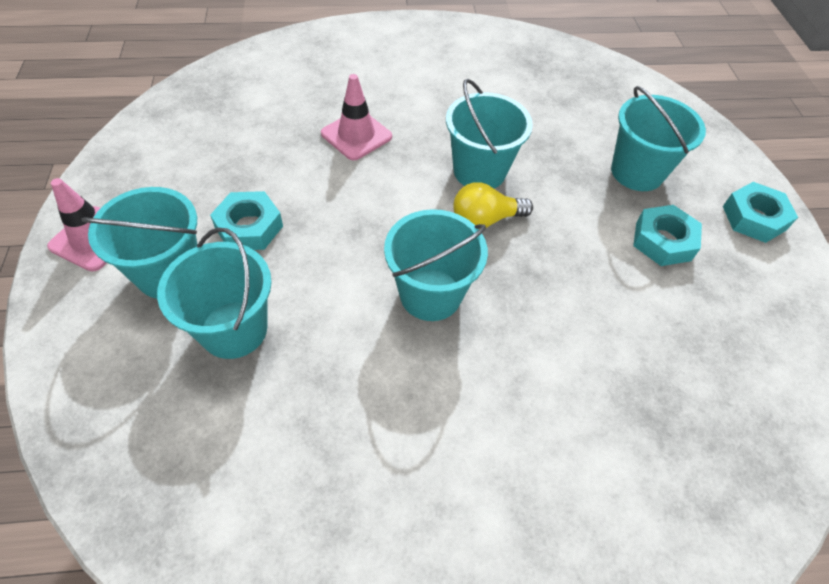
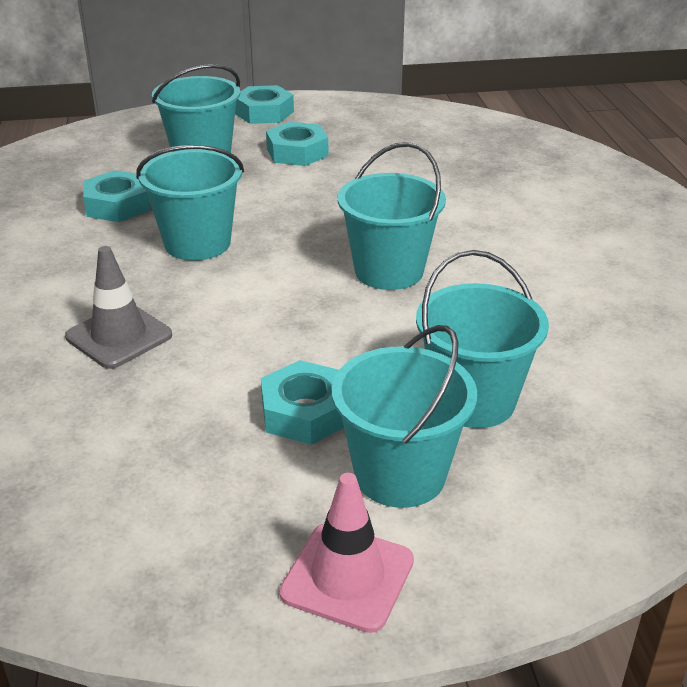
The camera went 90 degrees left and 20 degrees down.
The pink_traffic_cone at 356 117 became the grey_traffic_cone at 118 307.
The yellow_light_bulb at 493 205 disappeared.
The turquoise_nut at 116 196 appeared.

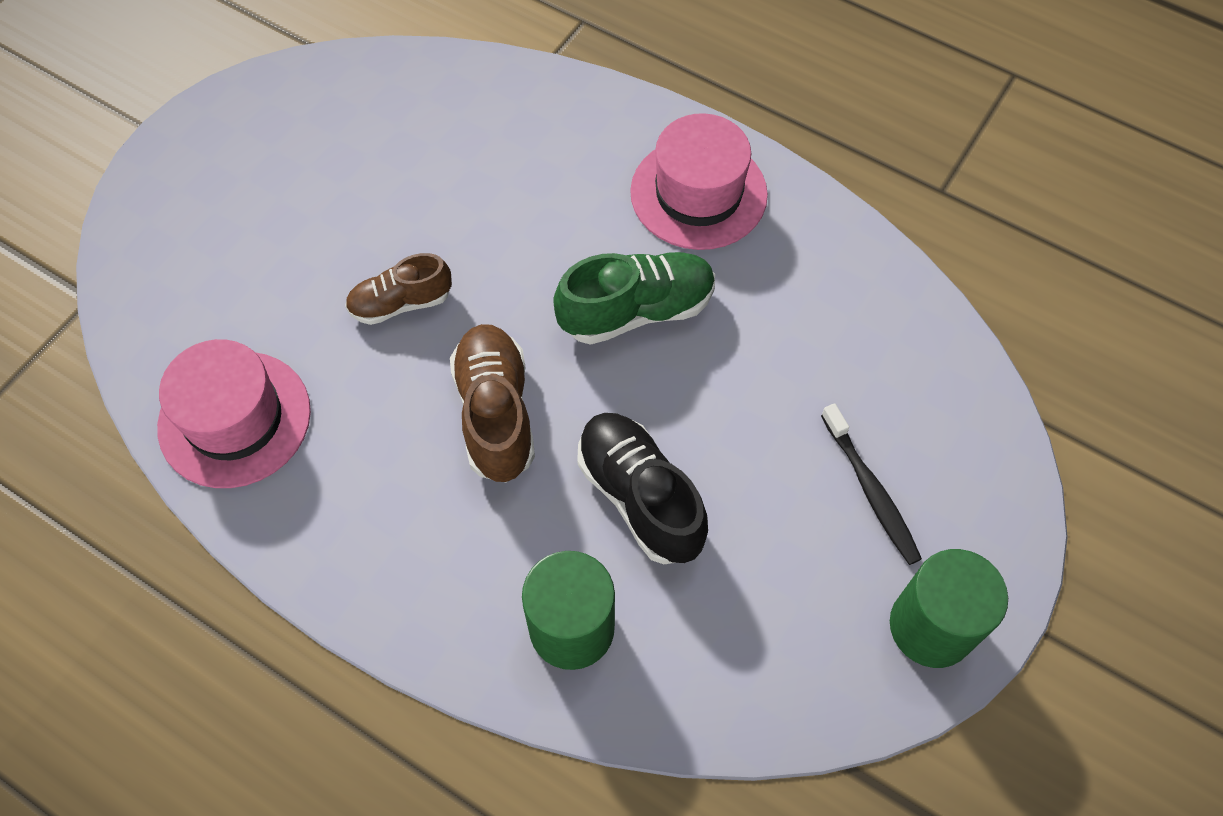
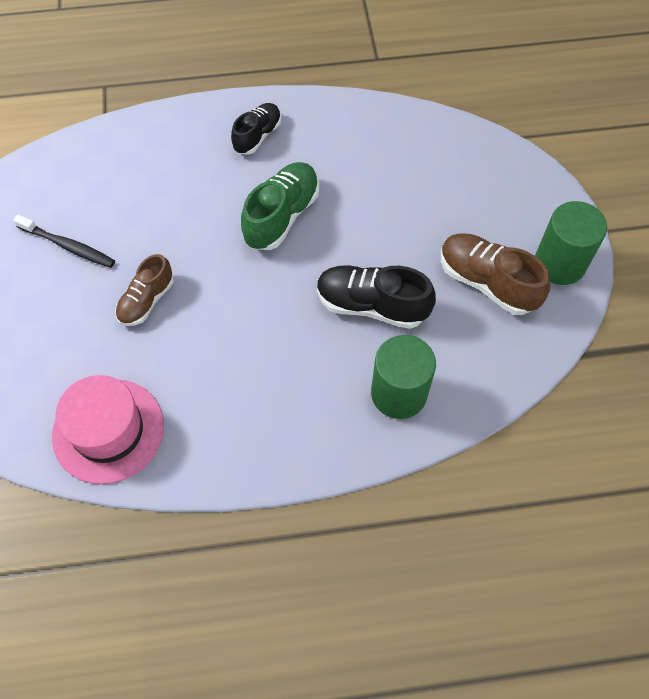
The camera went 40 degrees left and 0 degrees up.
The brown_shoe moved from 492 403 to 495 274.
The pink_hat at 699 181 was replaced by the black_shoe at 256 129.
The black_toothbrush moved from 871 484 to 64 241.

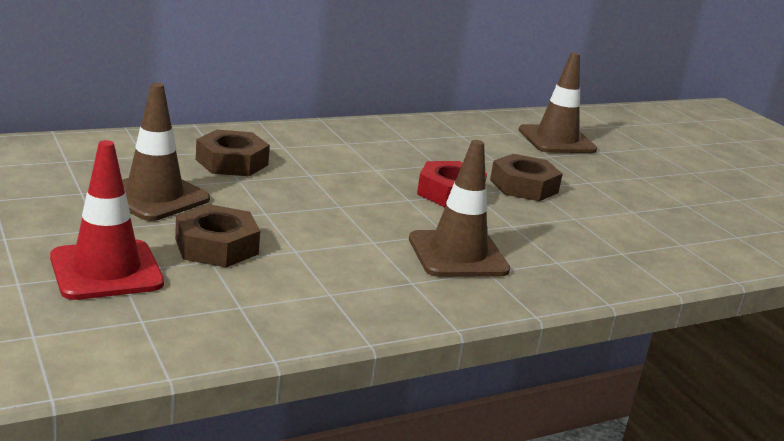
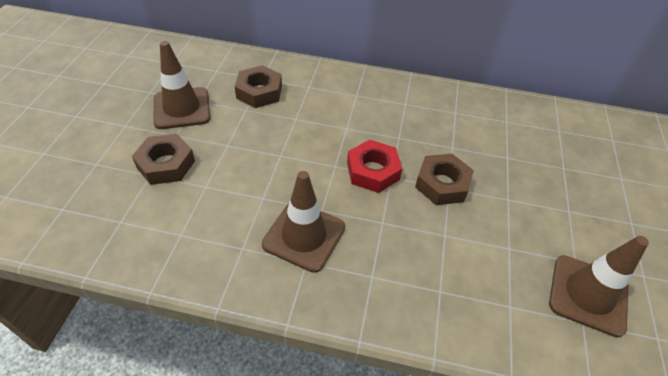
The camera went 40 degrees right and 25 degrees up.
The red_traffic_cone at 107 220 disappeared.
The brown_traffic_cone moved from 558 102 to 599 287.

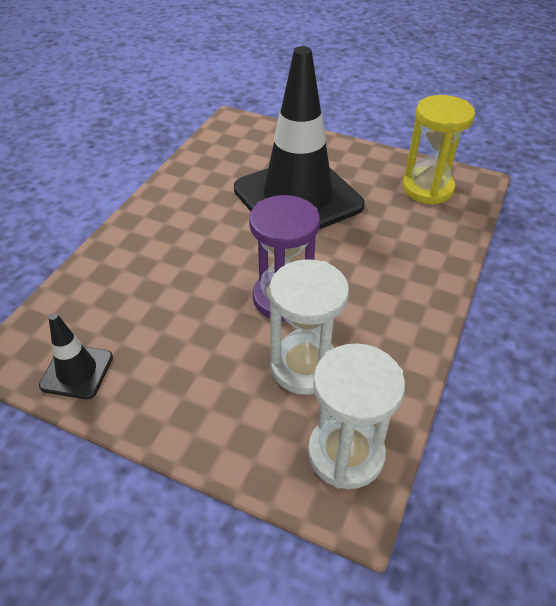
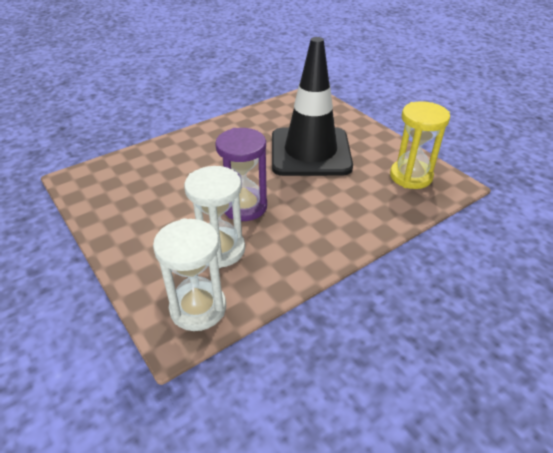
The camera went 30 degrees right and 5 degrees down.
The black_traffic_cone at 76 356 disappeared.

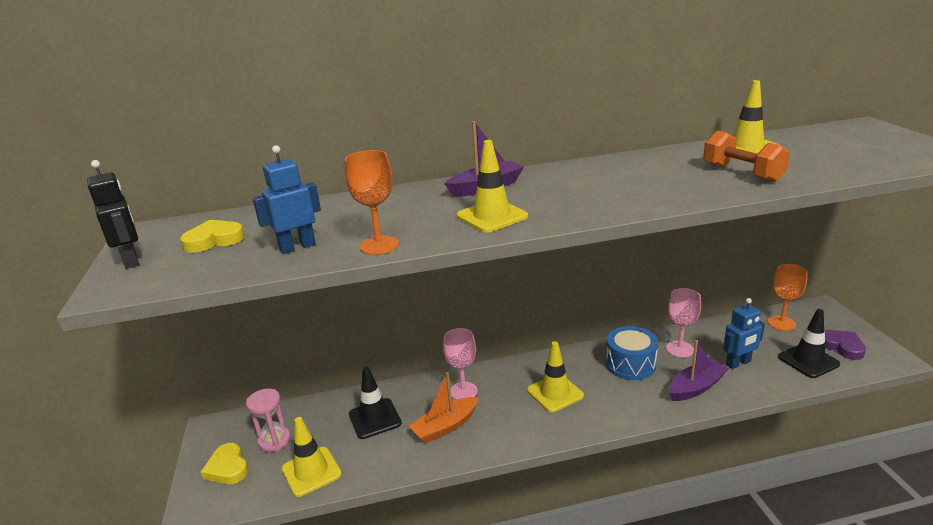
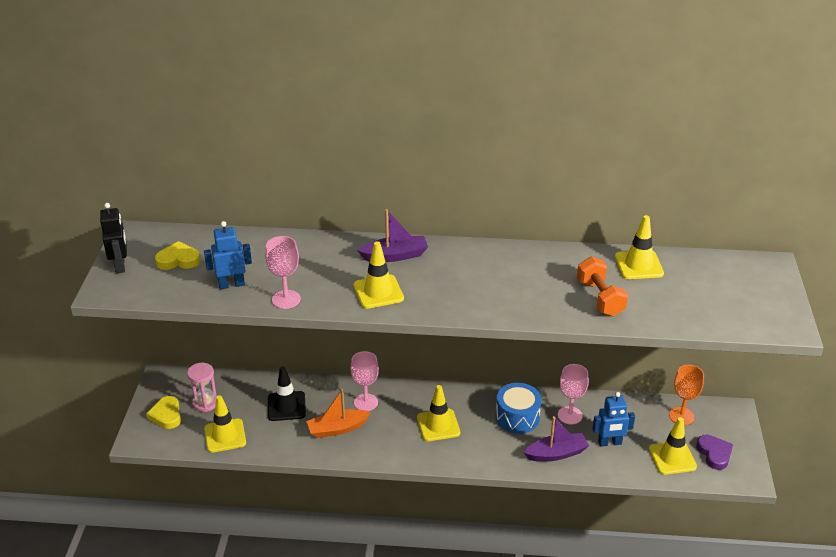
The camera went 15 degrees right and 10 degrees up.
The orange_goblet at 372 202 became the pink_goblet at 283 272.
The black_traffic_cone at 809 343 became the yellow_traffic_cone at 673 446.

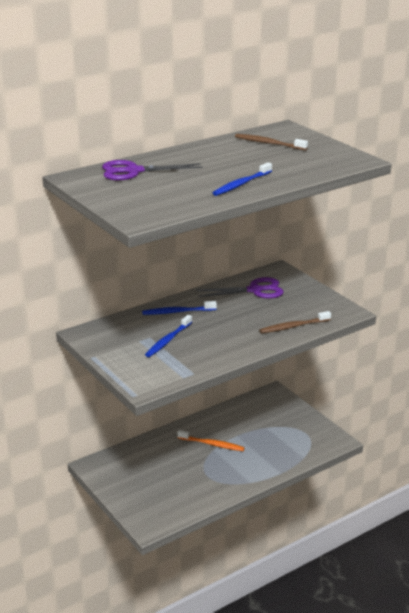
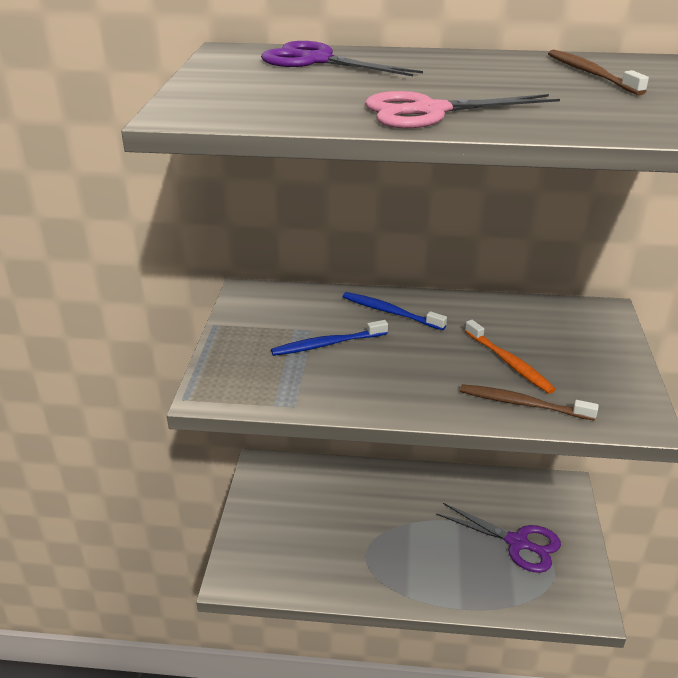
The camera went 40 degrees right and 5 degrees up.
The orange_toothbrush moved from 211 440 to 510 357.
The purple_scissors moved from 240 287 to 498 538.
The blue_toothbrush at 242 179 was replaced by the pink_scissors at 462 109.

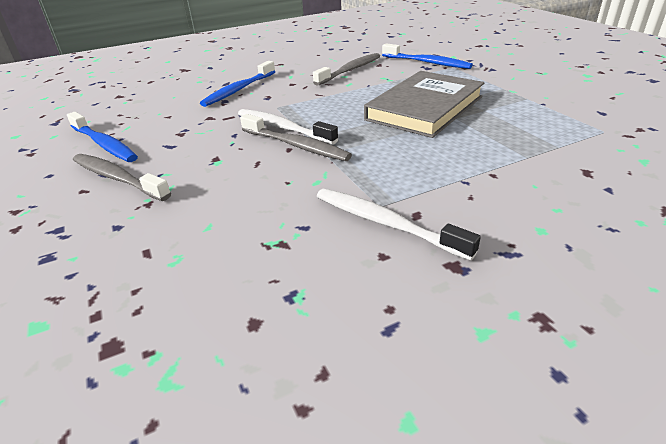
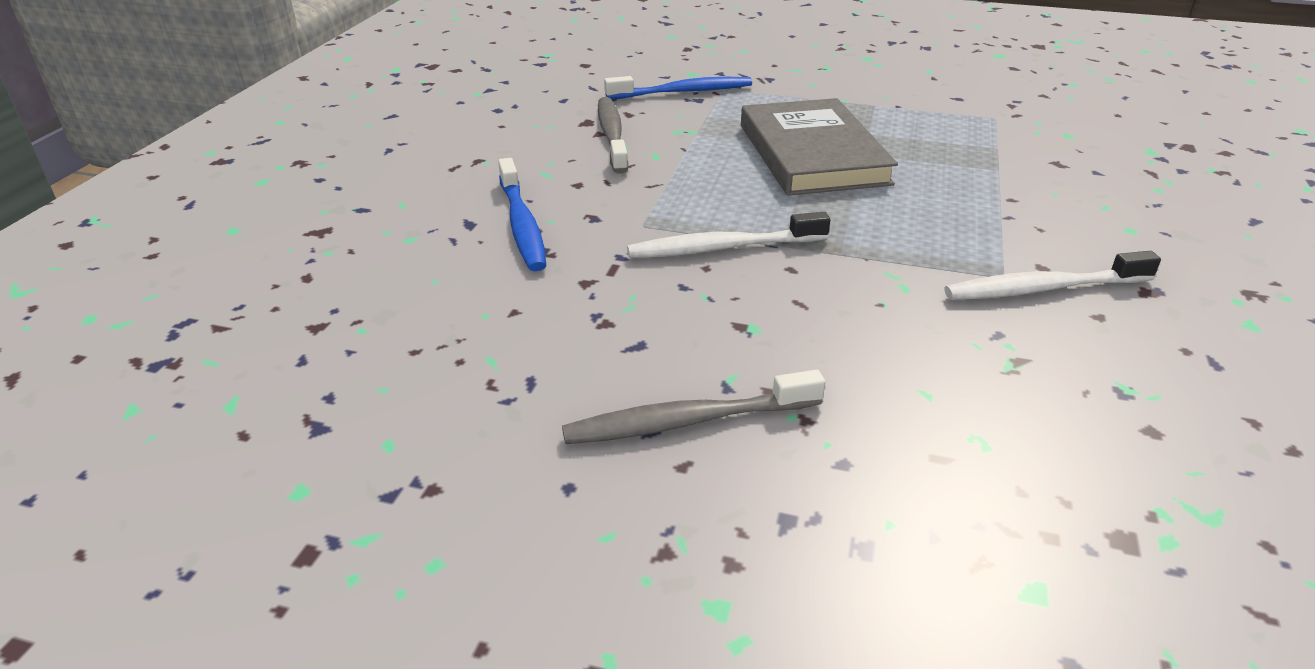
The camera went 50 degrees left and 0 degrees up.
The blue_toothbrush at 102 137 disappeared.
The grey_toothbrush at 296 137 disappeared.

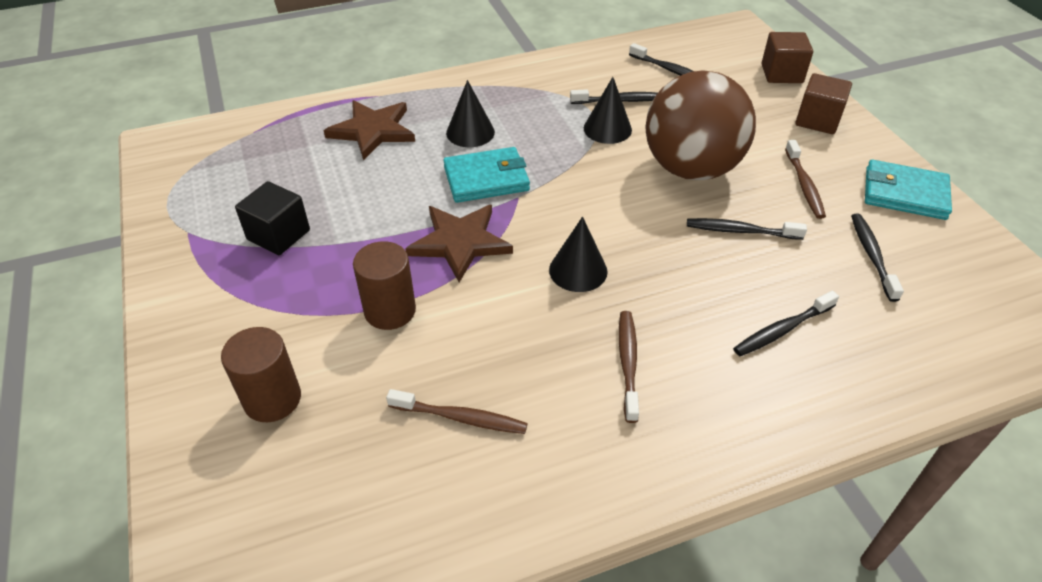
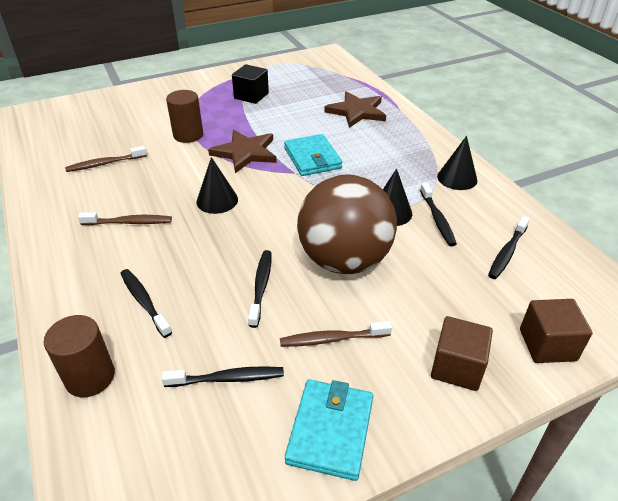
The camera went 85 degrees right and 5 degrees down.
The brown_cylinder moved from 261 374 to 79 356.
The brown_toothbrush at 457 411 turned 60 degrees clockwise.
The black_cone moved from 470 113 to 457 163.

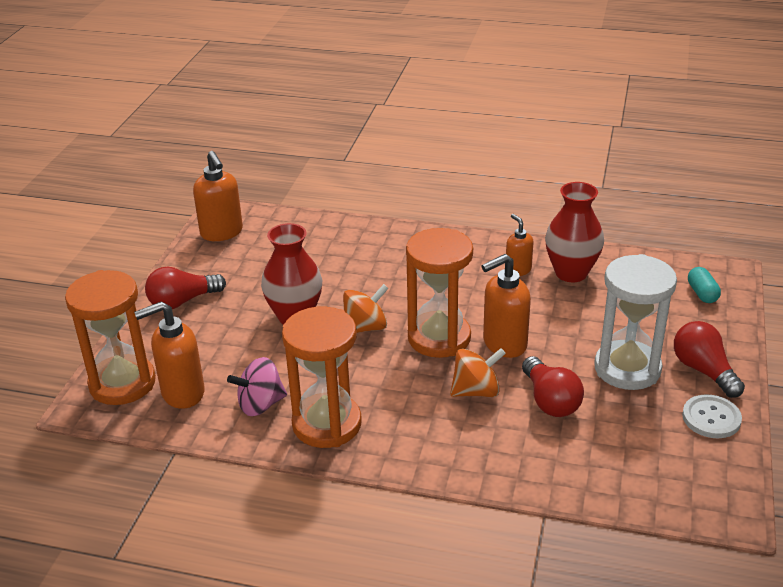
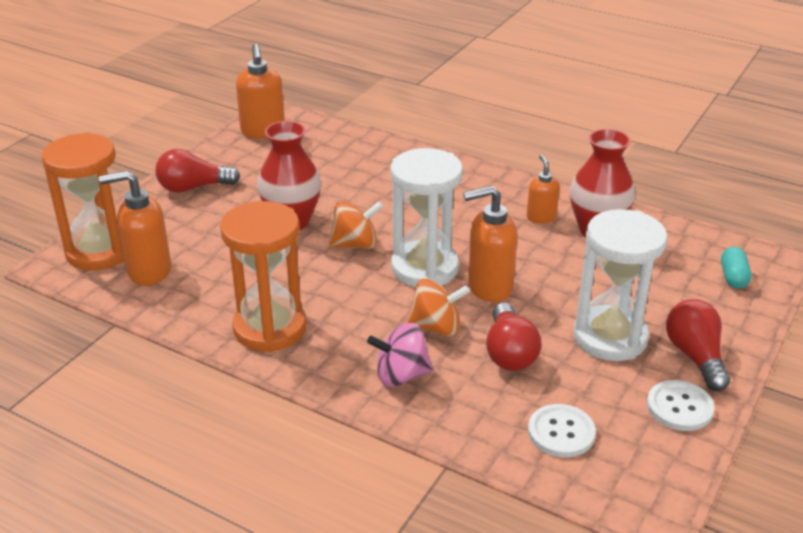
The camera went 15 degrees right and 0 degrees up.
The pink_spinning_top moved from 257 386 to 400 355.
The orange_hourglass at 439 293 became the white_hourglass at 426 217.
The white_button at 562 430 appeared.

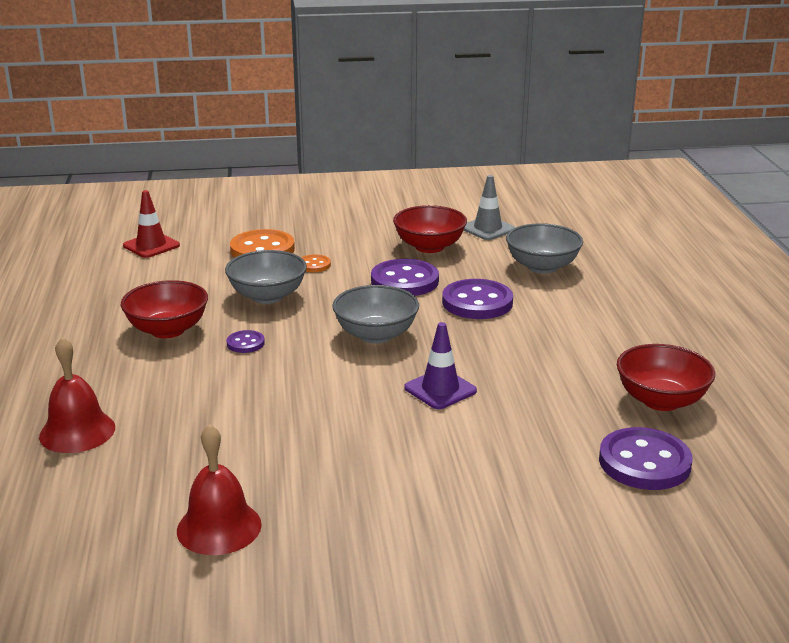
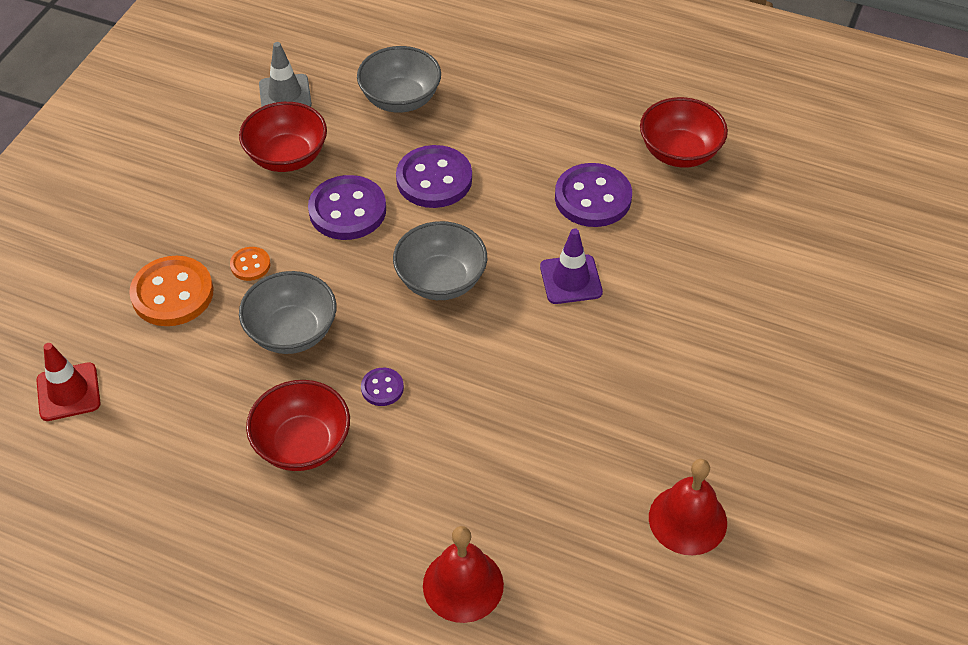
The camera went 60 degrees left and 25 degrees up.
The purple_button moved from 646 458 to 593 195.

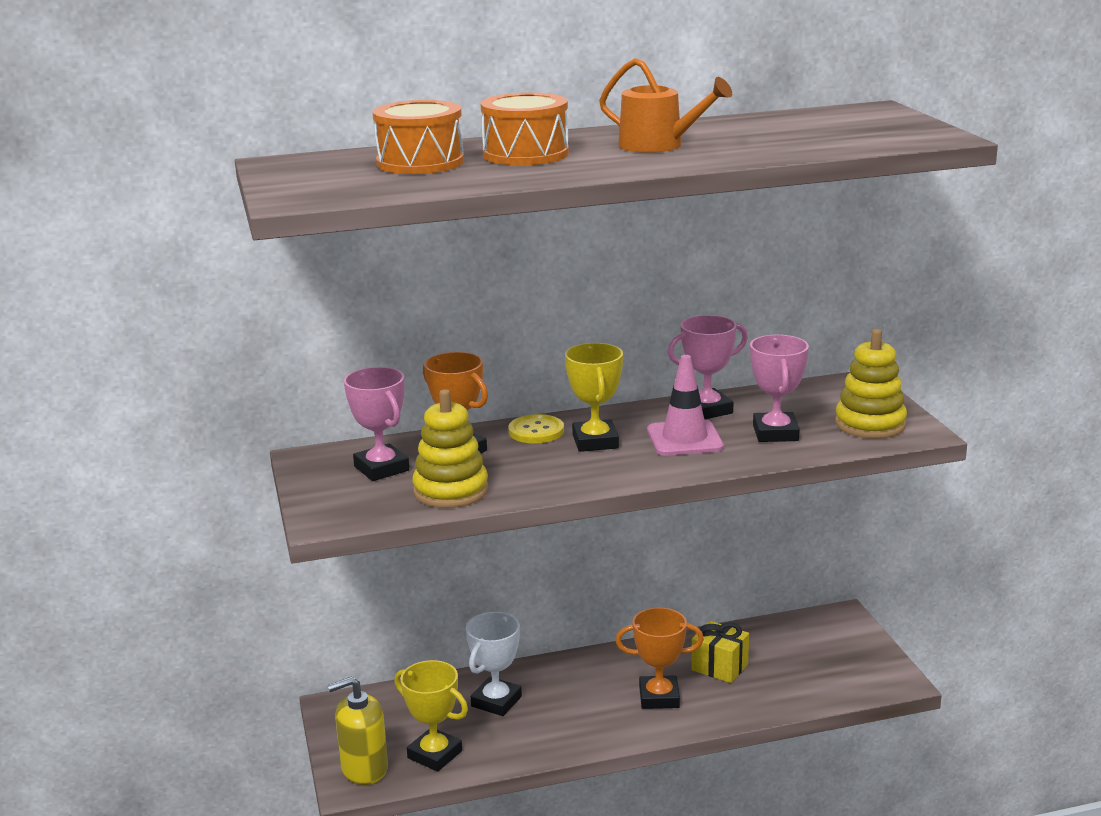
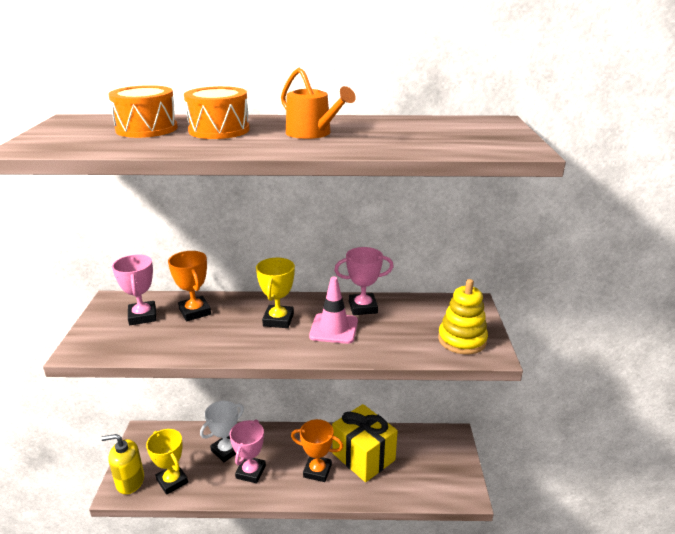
The camera went 15 degrees right and 5 degrees up.
The yellow_stacking_toy at 450 448 disappeared.
The yellow_button at 536 429 disappeared.
The yellow_gift at 720 652 changed to 1.78 times the size.
The pink_trophy moved from 779 388 to 248 451.

